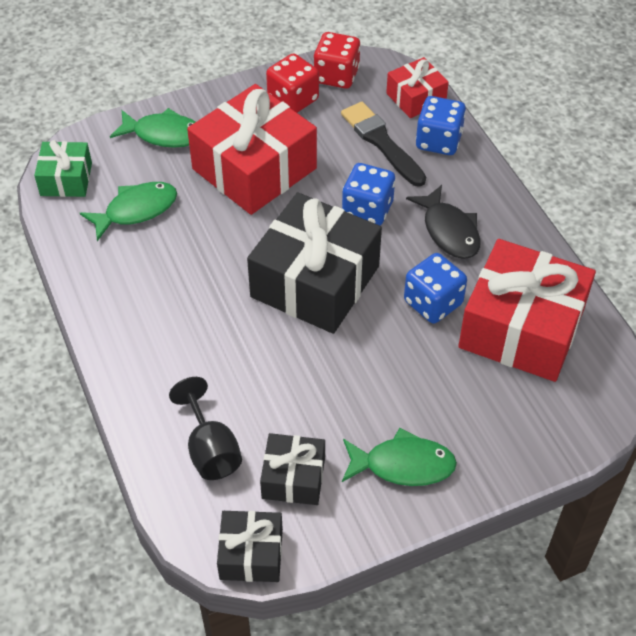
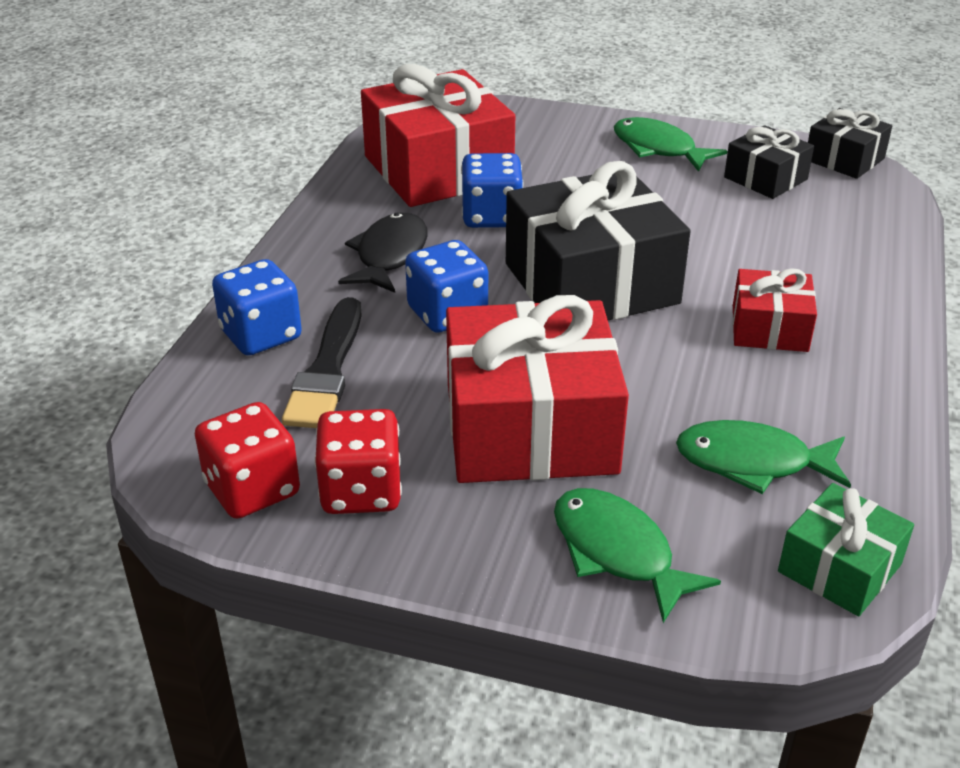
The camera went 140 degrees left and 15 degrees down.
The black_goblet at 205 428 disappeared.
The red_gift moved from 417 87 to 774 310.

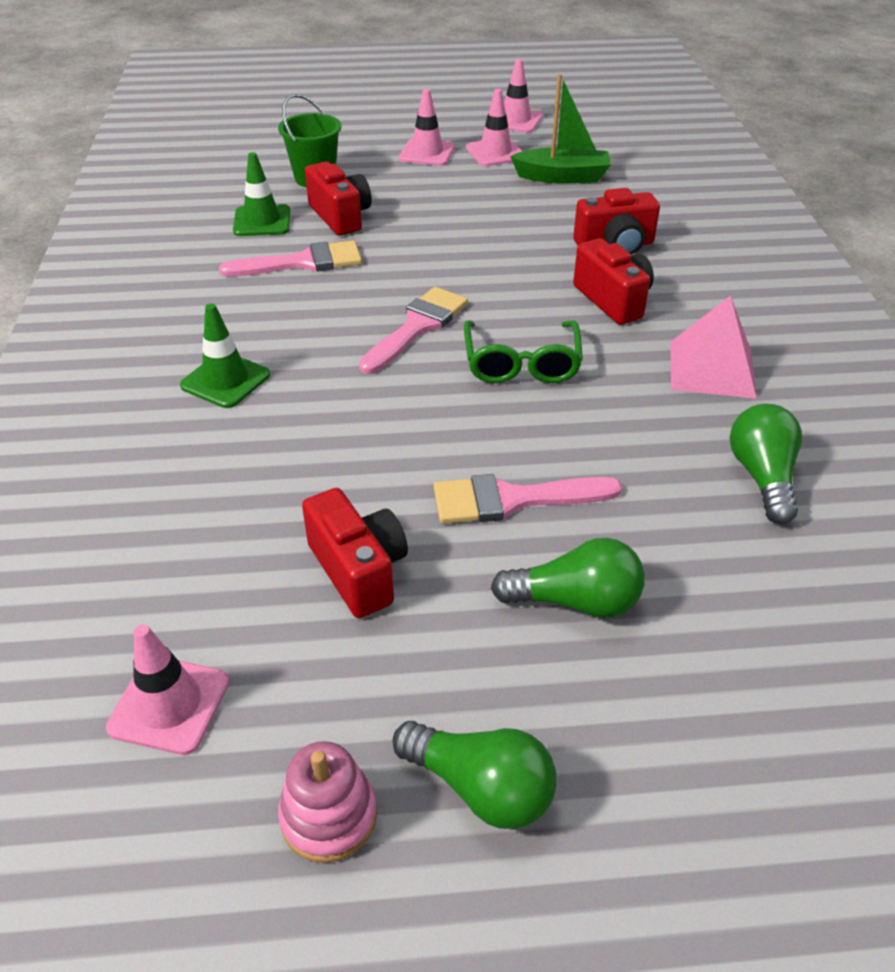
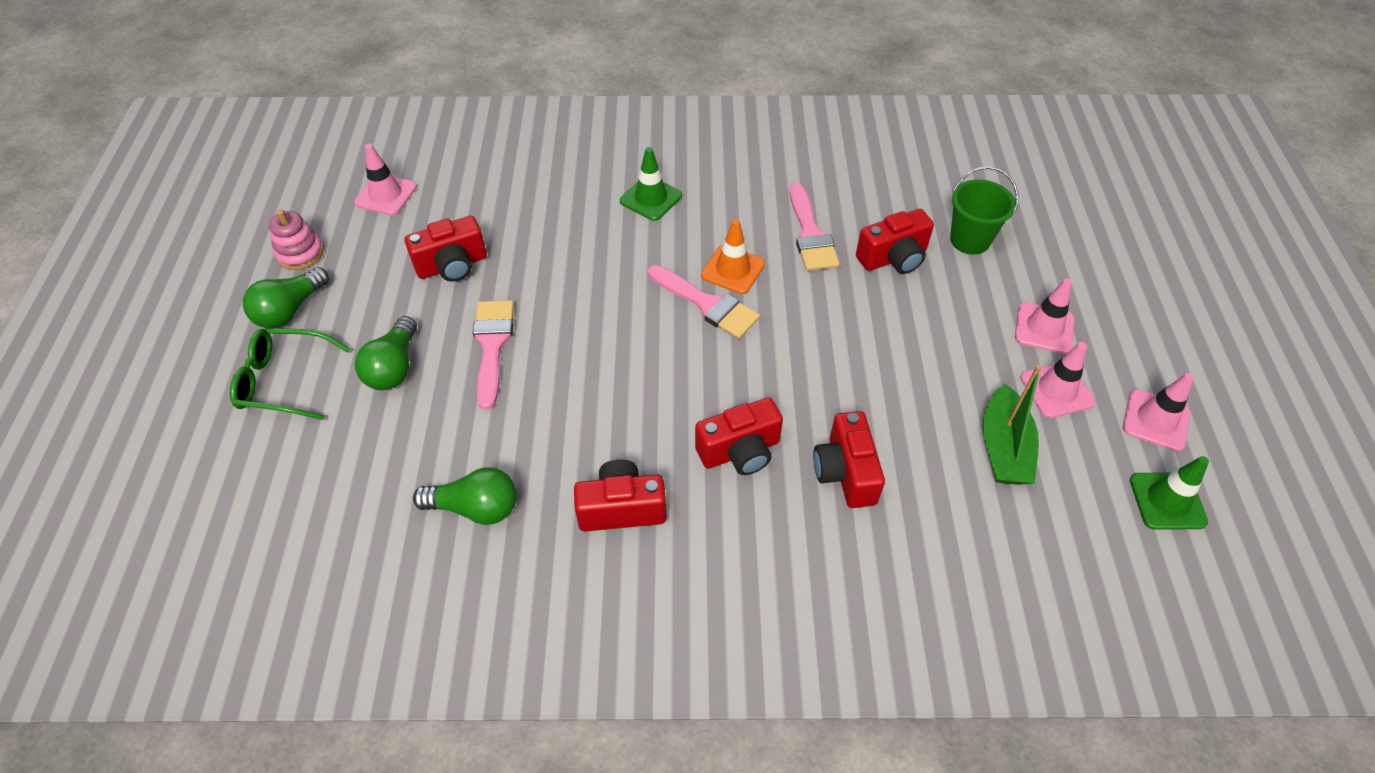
The camera went 95 degrees right and 10 degrees up.
The green_traffic_cone moved from 261 194 to 1169 493.
The green_glasses moved from 523 351 to 290 374.
The pink_pyramid at 713 347 was replaced by the red_camera at 620 495.
The orange_traffic_cone at 733 256 appeared.

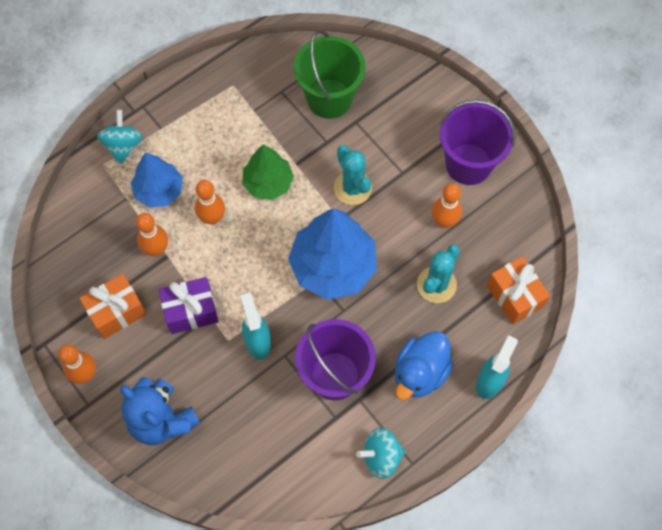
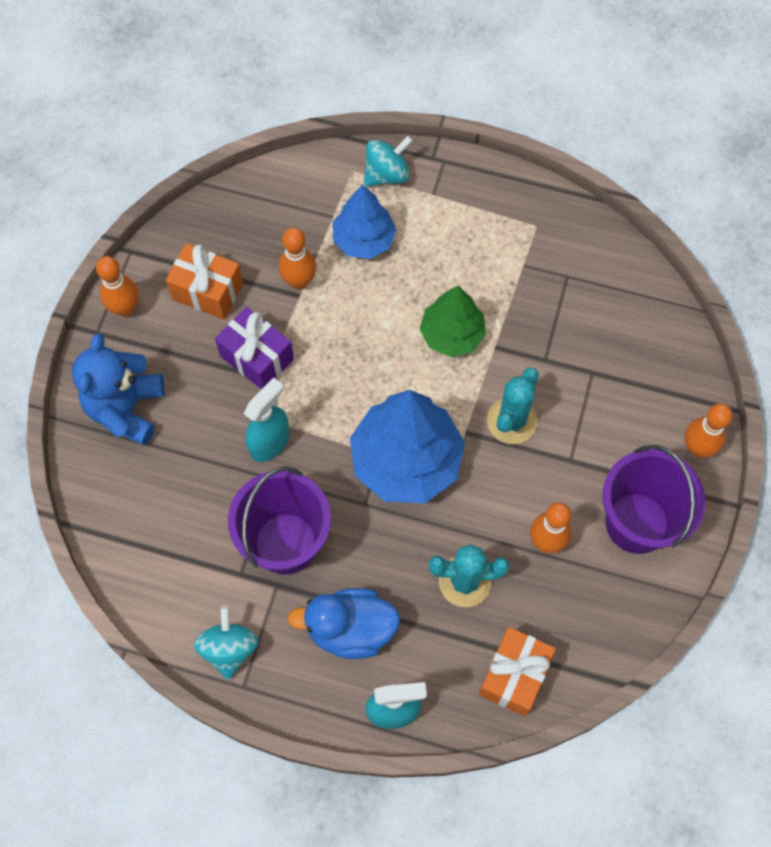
The camera went 55 degrees right and 0 degrees up.
The orange_bowling_pin moved from 210 202 to 709 431.
The green_bucket at 330 74 disappeared.
The turquoise_spinning_top at 381 453 turned 45 degrees clockwise.

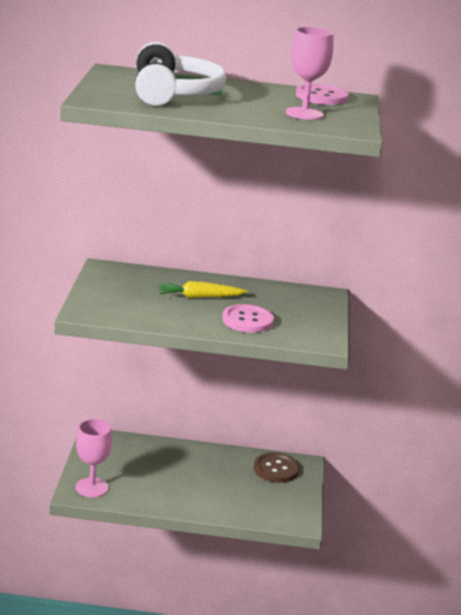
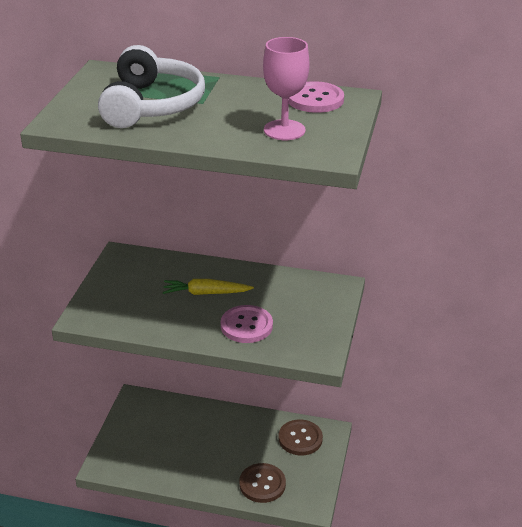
The camera went 10 degrees right and 10 degrees up.
The pink_goblet at 93 458 disappeared.
The brown_button at 262 483 appeared.

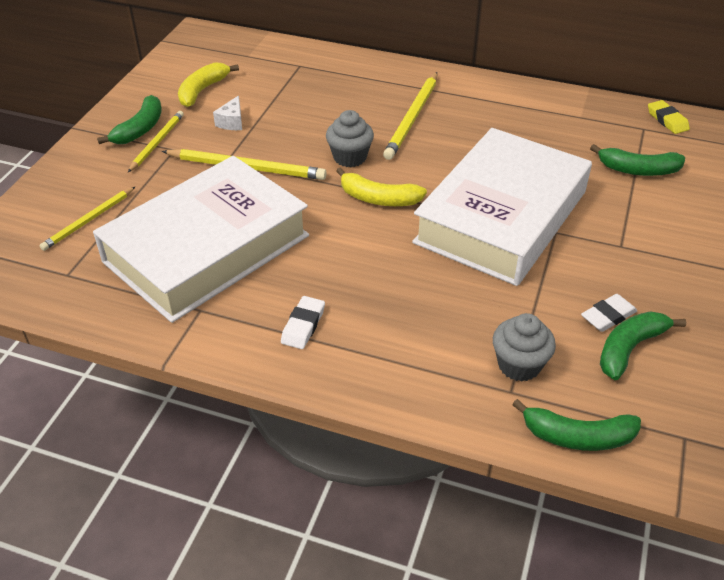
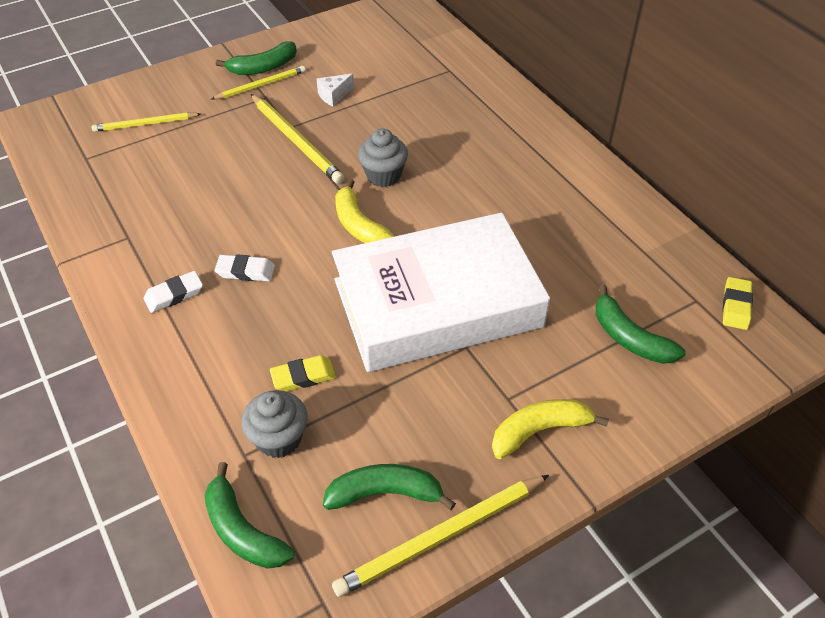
The camera went 40 degrees right and 5 degrees up.
The white_book at 201 239 disappeared.
The yellow_banana moved from 208 84 to 550 429.
The yellow_pencil moved from 410 116 to 440 536.
The white_eraser moved from 609 313 to 245 267.
The yellow_eraser at 303 373 appeared.

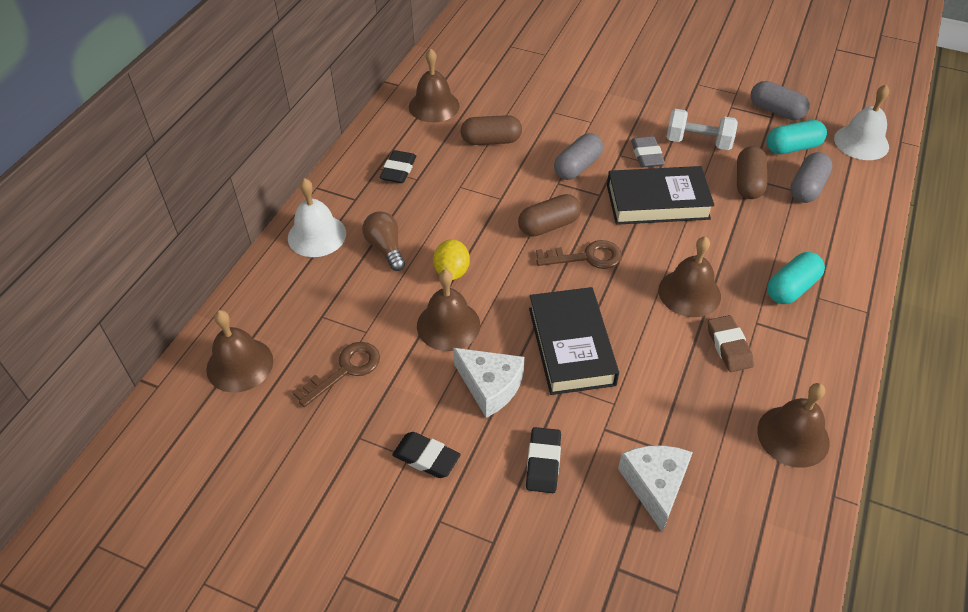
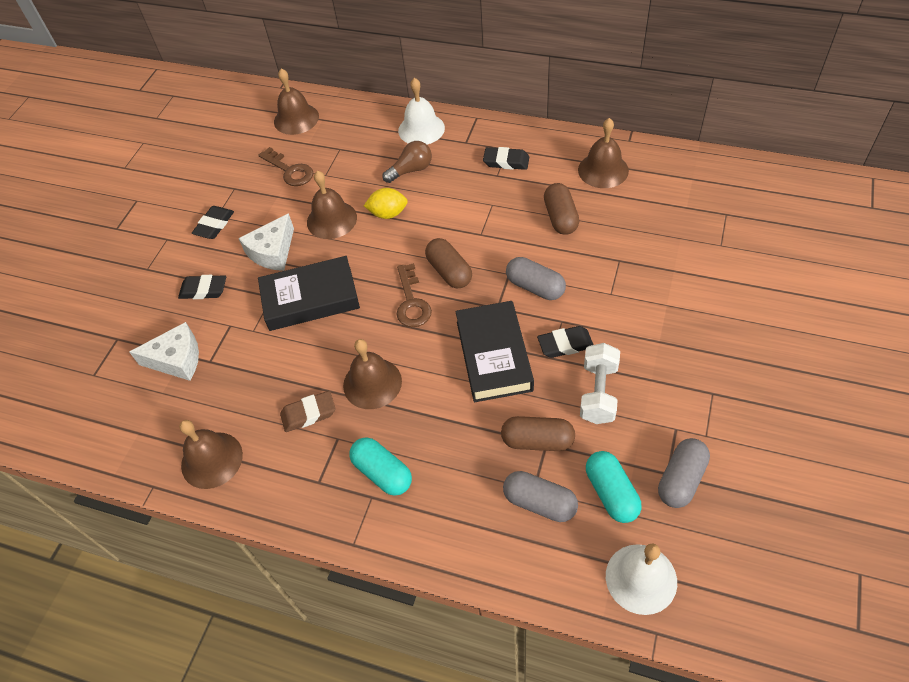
The camera went 90 degrees right and 5 degrees up.
The grey_eraser at 648 152 became the black_eraser at 565 342.

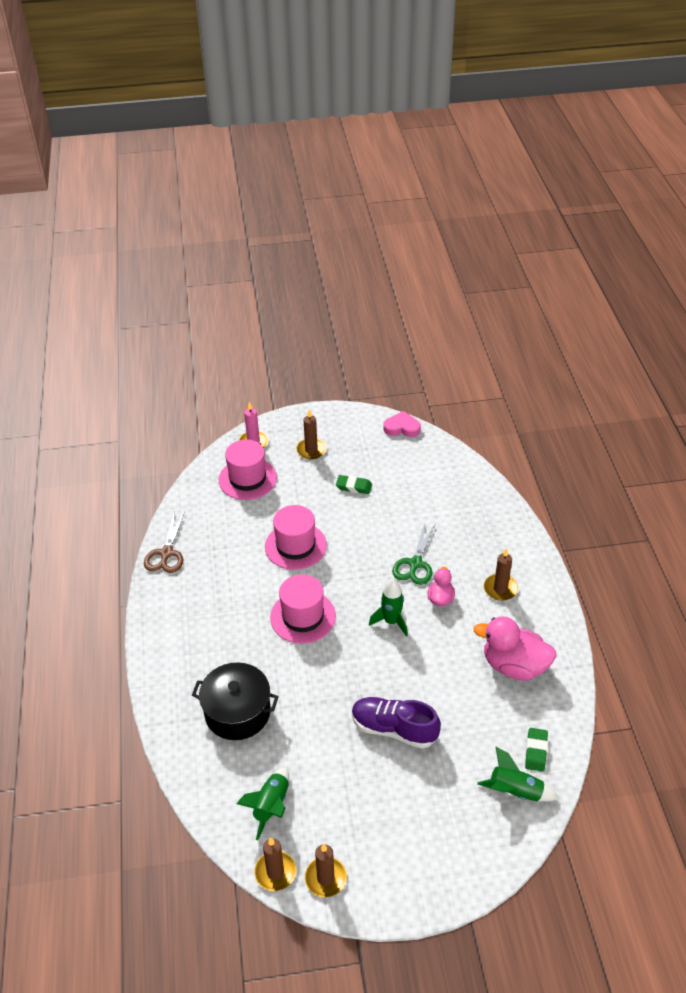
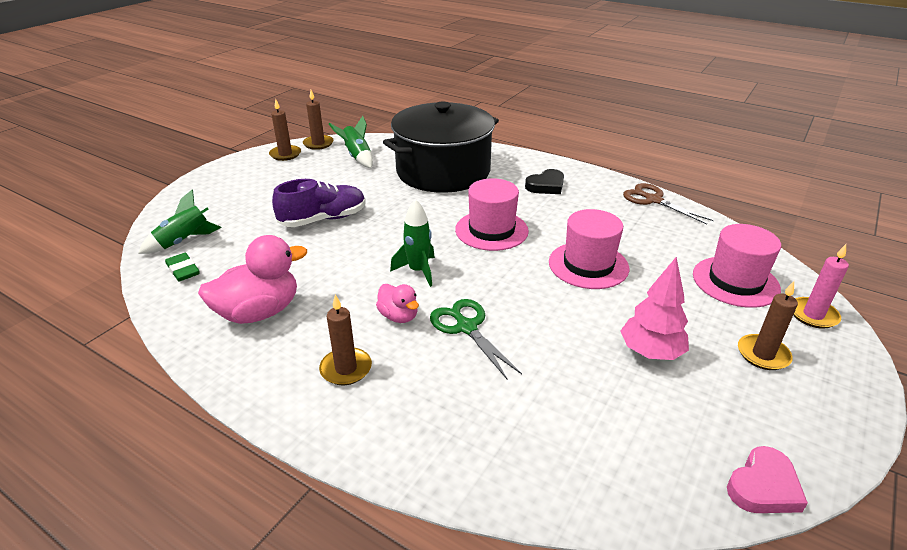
The camera went 130 degrees right and 10 degrees down.
The black_pot at 235 701 changed to 1.61 times the size.
The green_eraser at 354 484 was replaced by the pink_tree at 654 308.
The black_heart at 544 181 appeared.

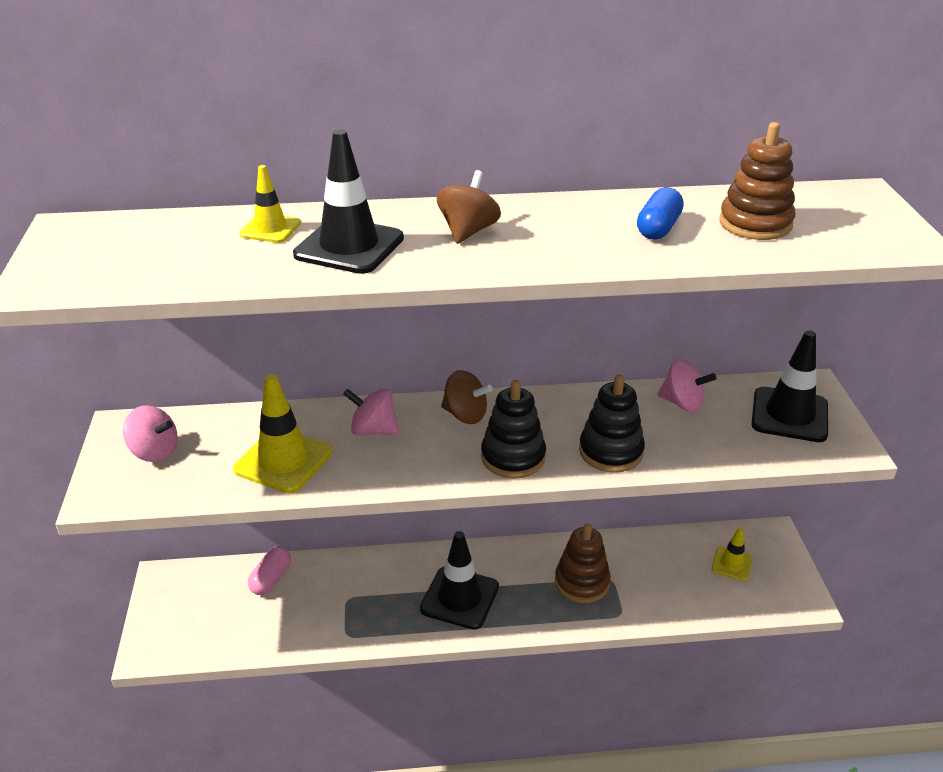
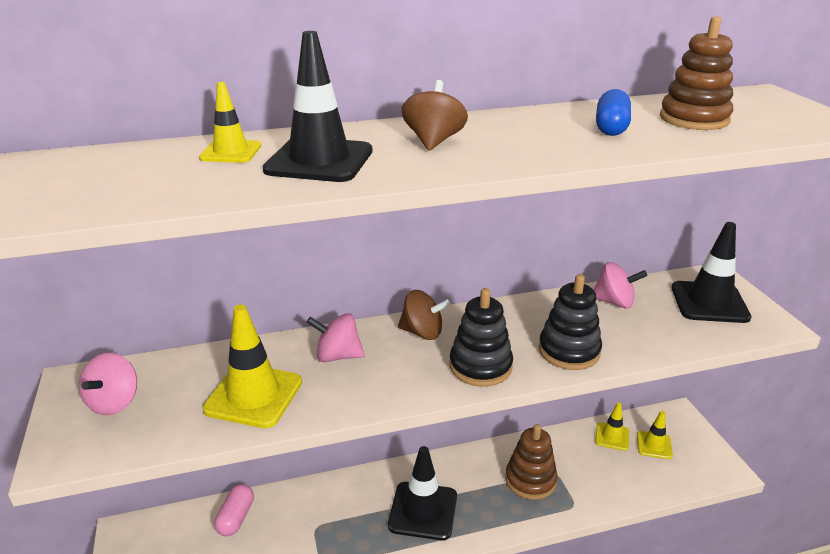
The camera went 10 degrees left and 5 degrees down.
The pink_spinning_top at 150 433 turned 90 degrees clockwise.
The yellow_traffic_cone at 612 426 appeared.

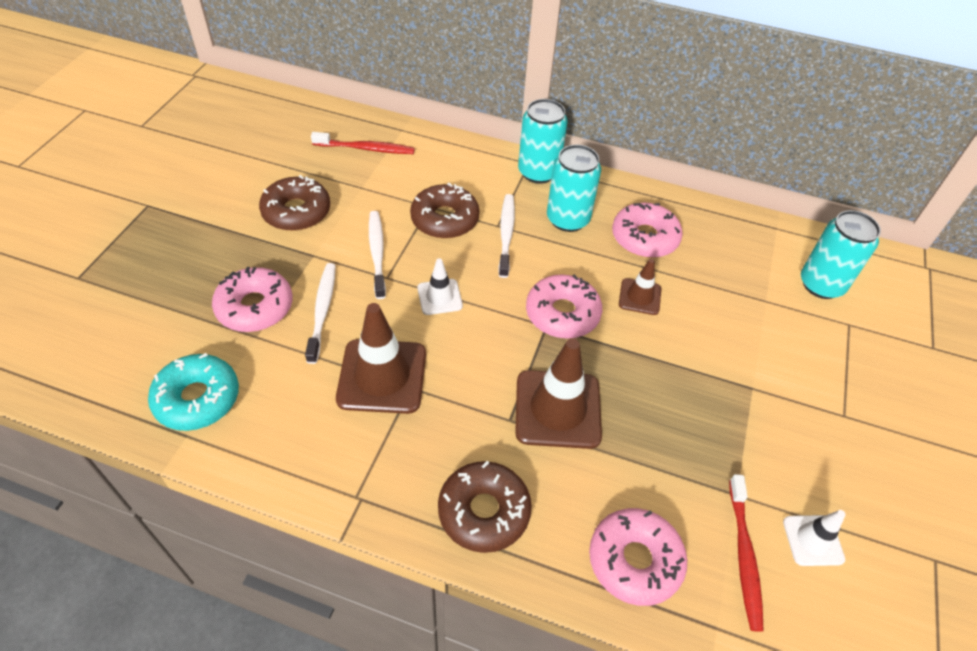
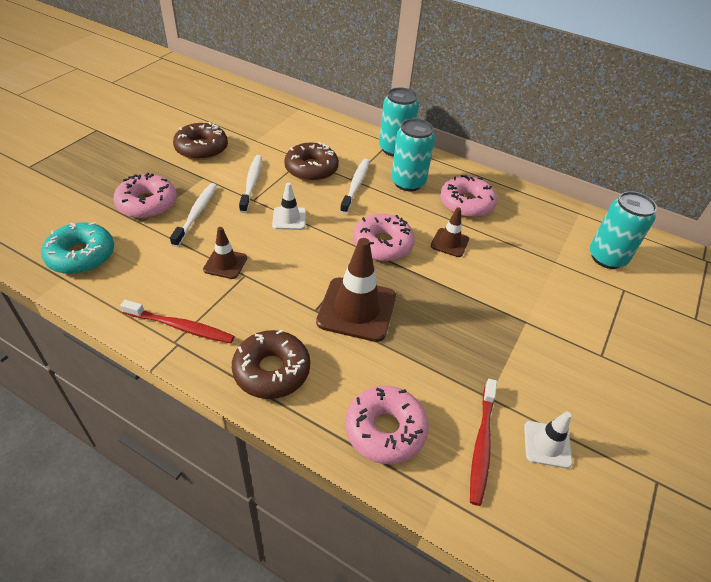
The camera went 10 degrees right and 5 degrees down.
The red_toothbrush moved from 363 143 to 177 321.
The brown_traffic_cone at 381 358 changed to 0.54 times the size.

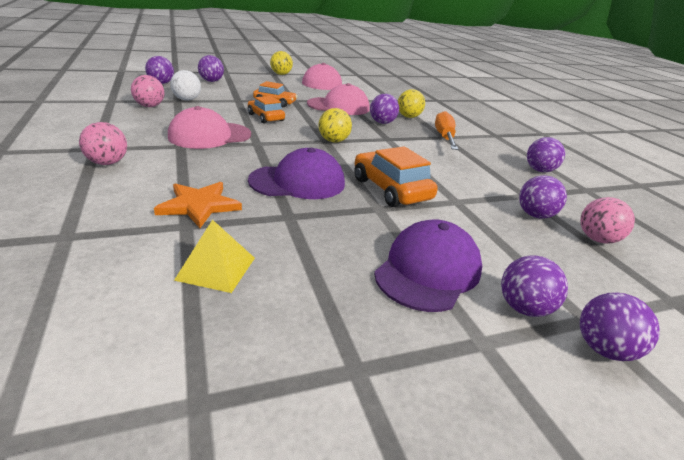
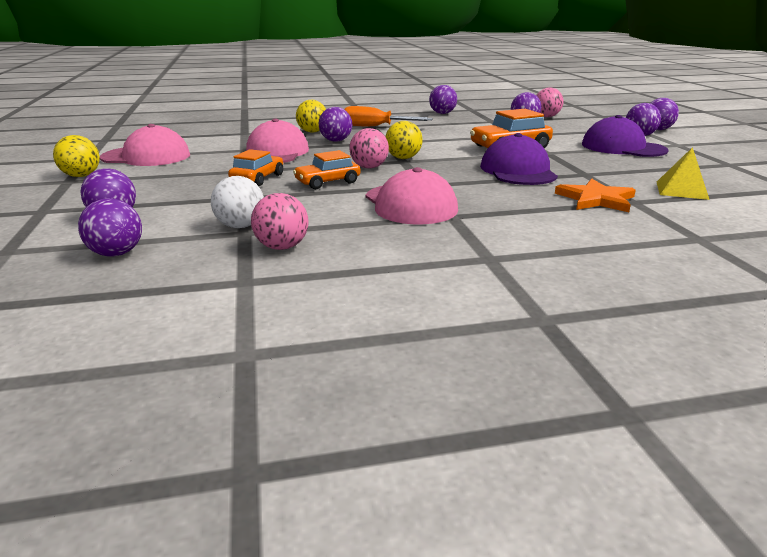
The camera went 80 degrees left and 5 degrees down.
The pink_ball moved from 103 143 to 369 148.

